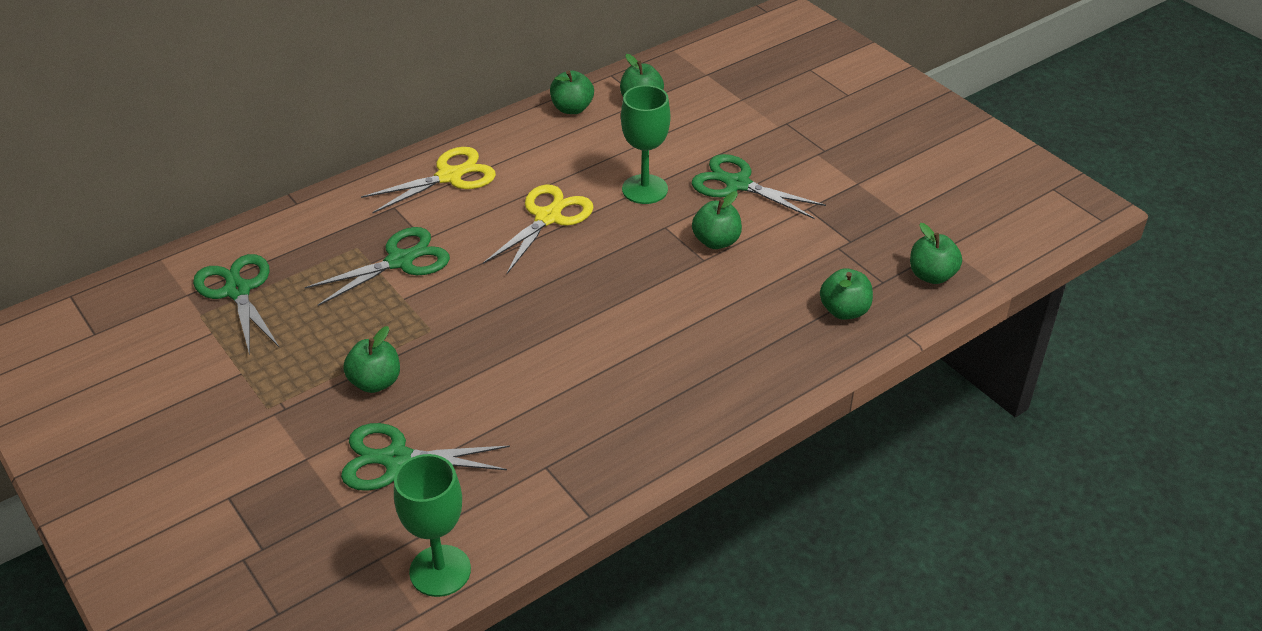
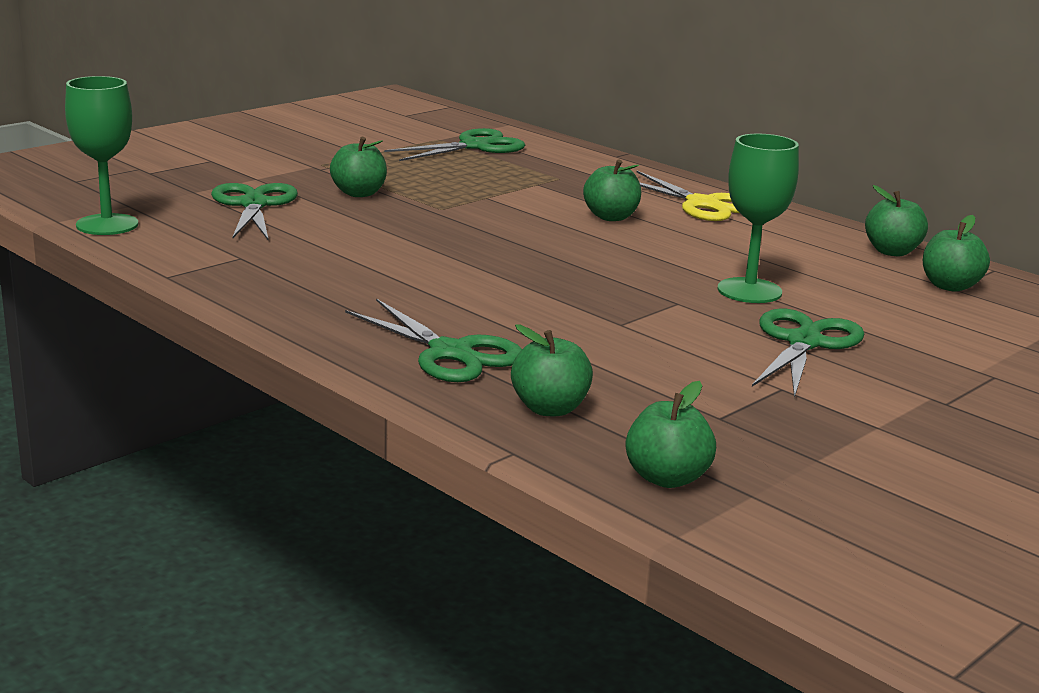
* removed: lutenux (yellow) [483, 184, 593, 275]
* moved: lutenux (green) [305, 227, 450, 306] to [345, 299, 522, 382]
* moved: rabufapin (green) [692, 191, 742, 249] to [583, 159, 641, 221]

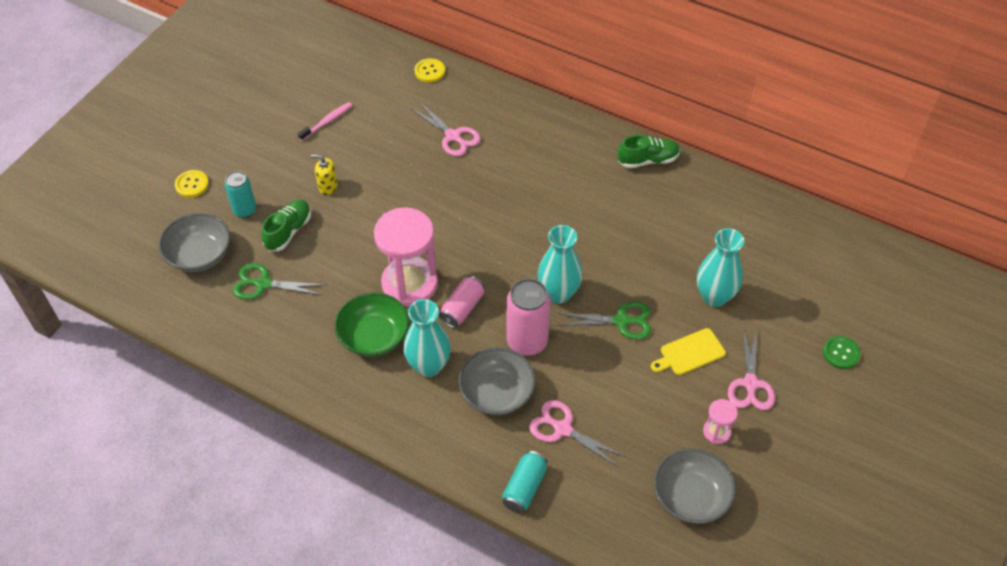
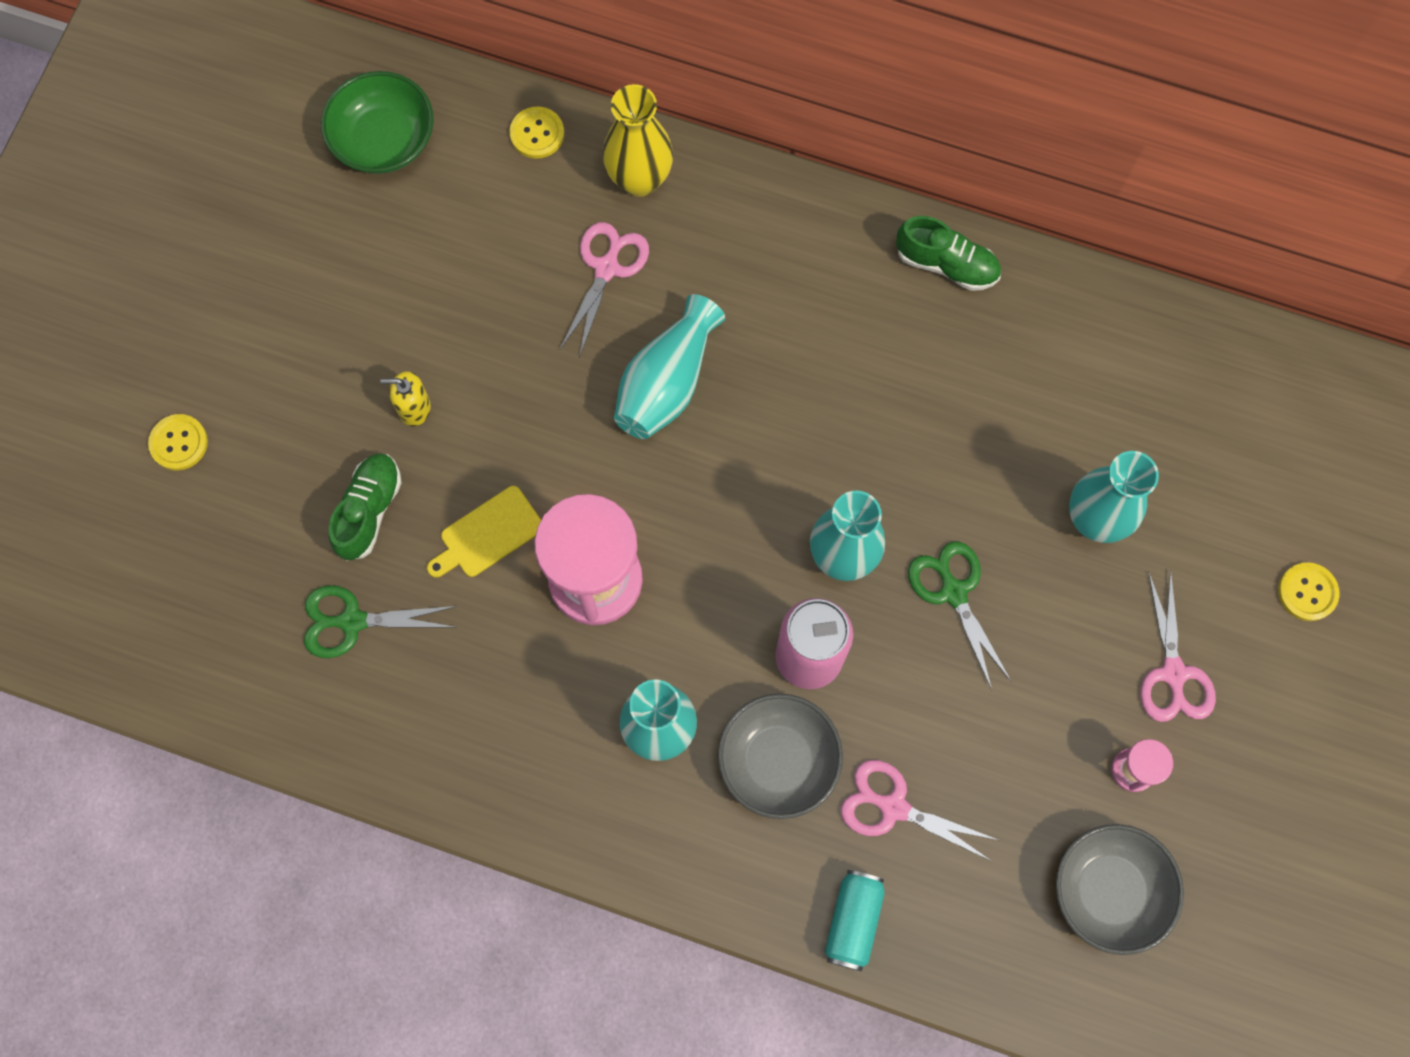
* removed: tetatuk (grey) [159, 213, 230, 272]
* removed: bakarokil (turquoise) [225, 171, 256, 218]
* removed: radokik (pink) [298, 102, 352, 141]
* removed: bakarokil (pink) [439, 276, 485, 328]
* added: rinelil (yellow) [603, 84, 673, 197]
* added: rinelil (turquoise) [614, 294, 725, 439]
* moved: tetatuk (green) [335, 292, 409, 357] to [321, 71, 434, 174]
* moved: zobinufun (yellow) [651, 328, 726, 375] to [427, 486, 541, 578]
* recoloured: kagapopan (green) [823, 336, 861, 369] to kagapopan (yellow) [1278, 562, 1339, 621]
* turned: lutenux (pink) [411, 103, 481, 156] = [560, 222, 649, 358] 105 degrees counterclockwise
* turned: lutenux (green) [558, 301, 651, 340] = [908, 542, 1011, 690] 105 degrees counterclockwise
* turned: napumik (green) [618, 135, 680, 168] = [896, 216, 1001, 291] 45 degrees clockwise

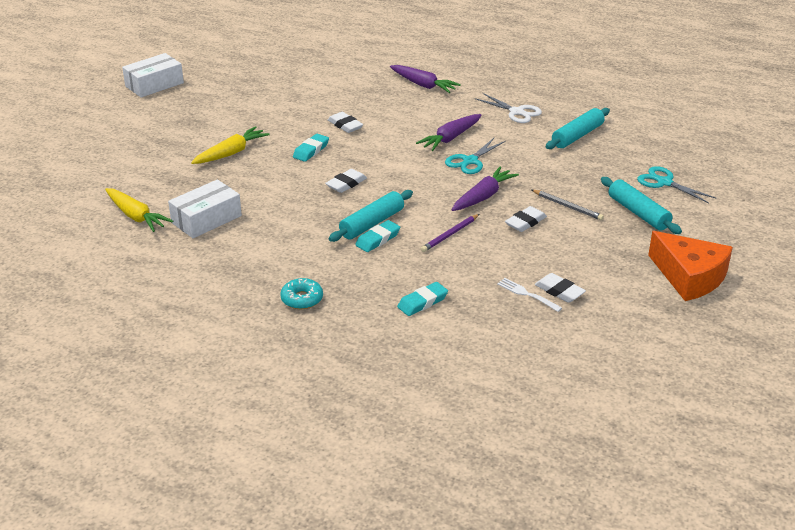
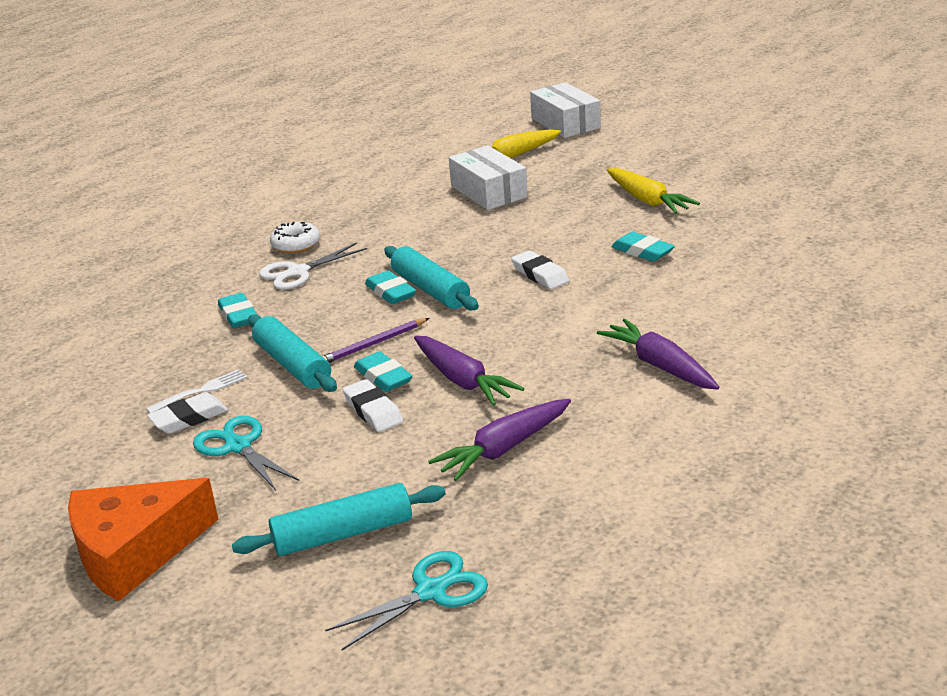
* removed: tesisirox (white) [328, 112, 363, 133]
* removed: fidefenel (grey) [532, 190, 604, 220]
* added: tesisirox (turquoise) [354, 351, 413, 392]
* moved: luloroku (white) [122, 53, 184, 98] to [530, 82, 601, 138]
* moved: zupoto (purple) [390, 65, 461, 93] to [428, 399, 571, 481]
* moved: lutenux (turquoise) [445, 138, 506, 174] to [193, 416, 300, 490]
* moved: lutenux (white) [475, 93, 542, 123] to [259, 243, 367, 290]
* moved: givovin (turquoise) [546, 108, 610, 149] to [248, 315, 337, 392]
* recoloured: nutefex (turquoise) [280, 278, 323, 309] to nutefex (white) [270, 222, 320, 253]
* turned: fidefenel (purple) [421, 214, 479, 252] = [322, 318, 429, 363] 90 degrees counterclockwise

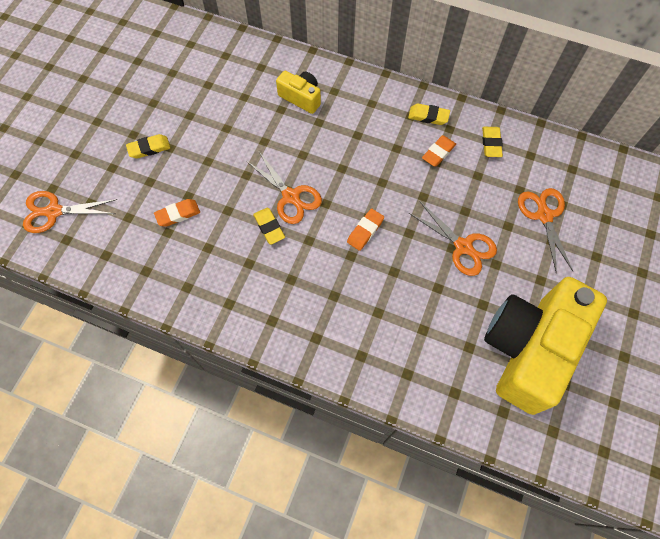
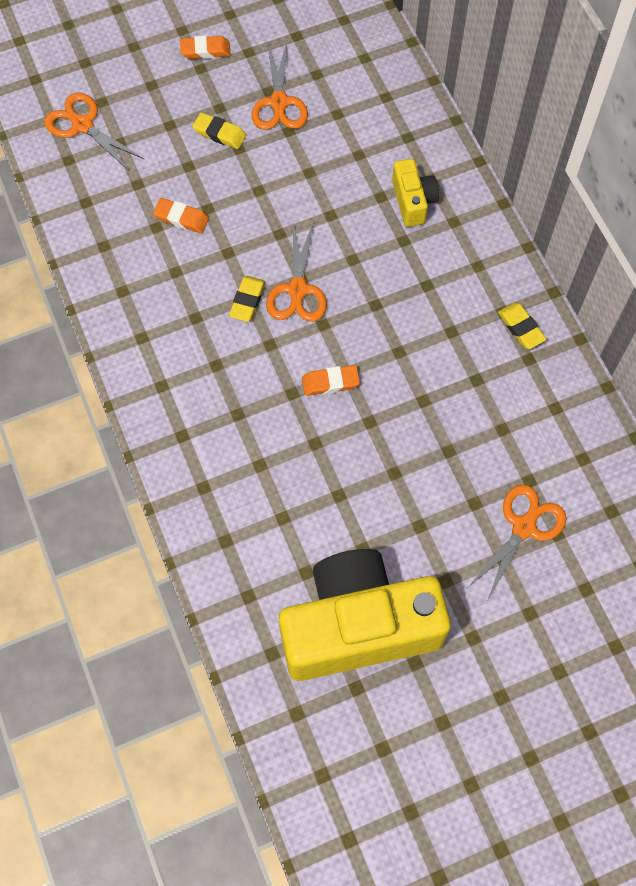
* removed: tesisirox (yellow) [482, 127, 503, 157]
* moved: lutenux (orange) [409, 202, 497, 276] to [251, 42, 308, 130]
* moved: tesisirox (orange) [422, 135, 456, 167] to [180, 36, 231, 59]

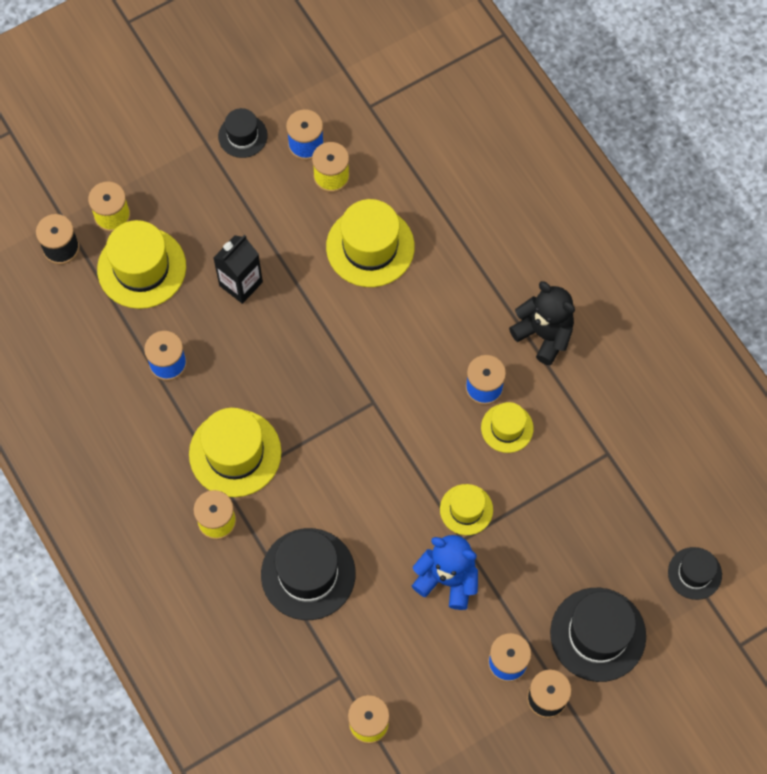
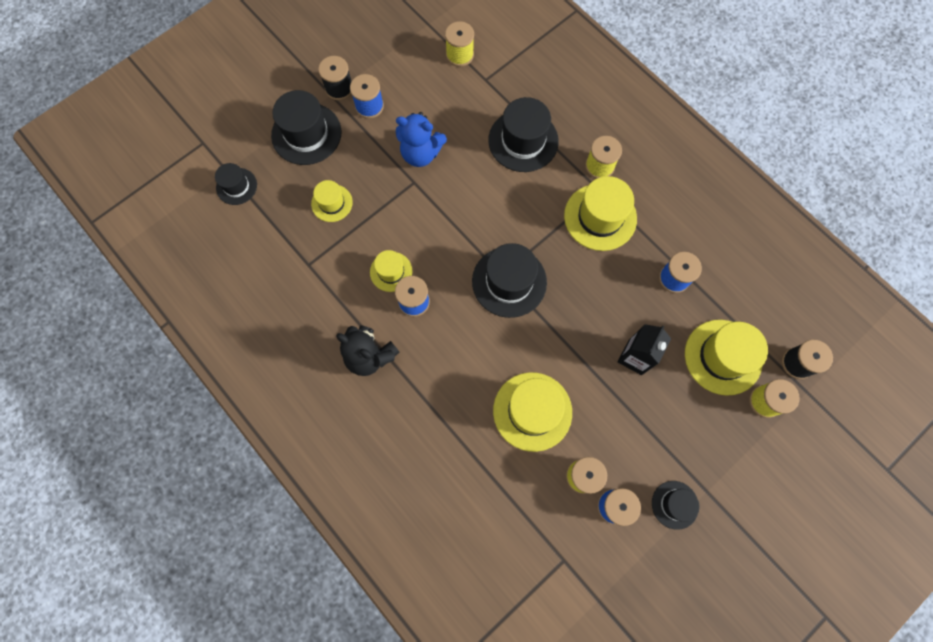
* added: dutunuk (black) [472, 243, 547, 318]
* moved: dutunuk (yellow) [440, 484, 493, 535] to [311, 180, 353, 222]

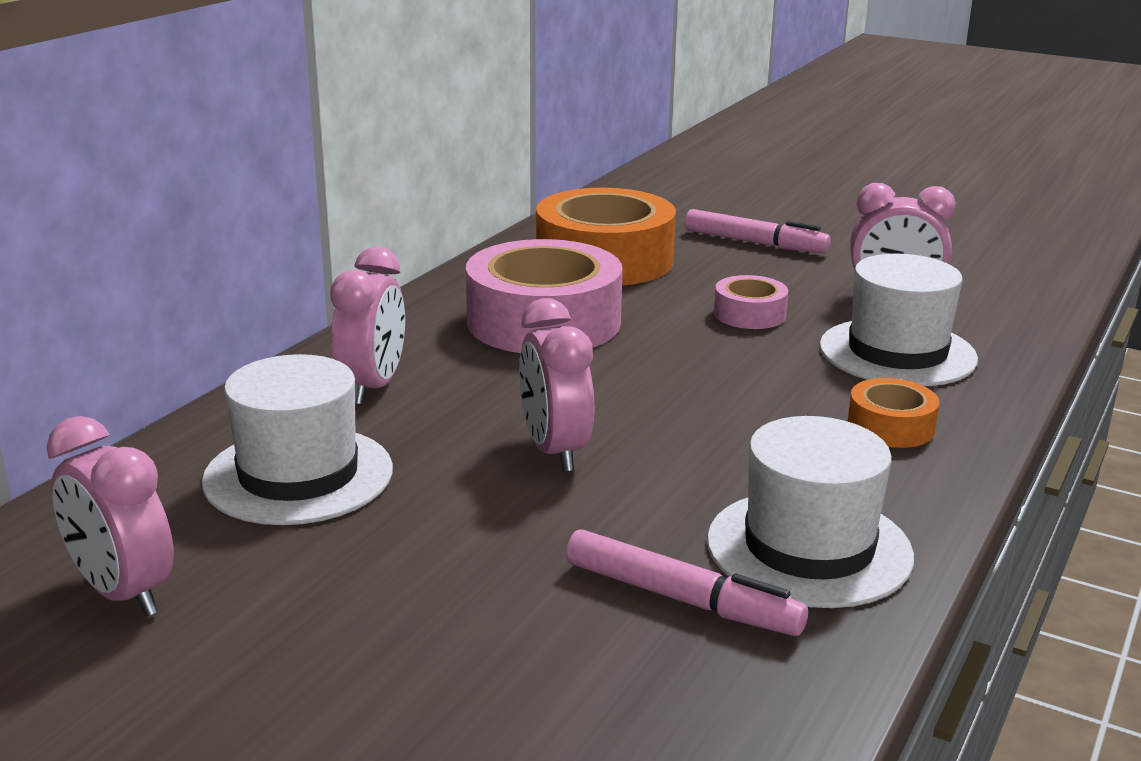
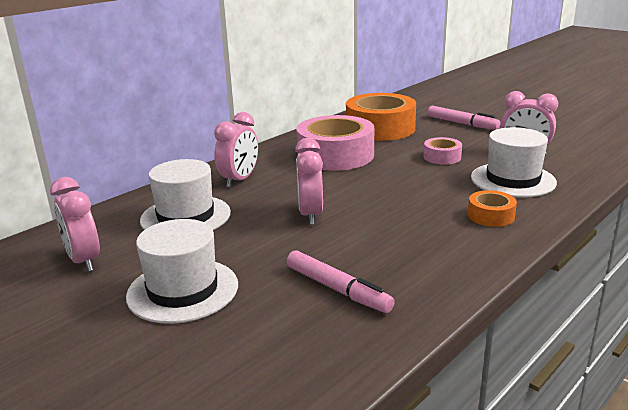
* moved: dutunuk (white) [707, 416, 914, 608] to [126, 219, 238, 324]

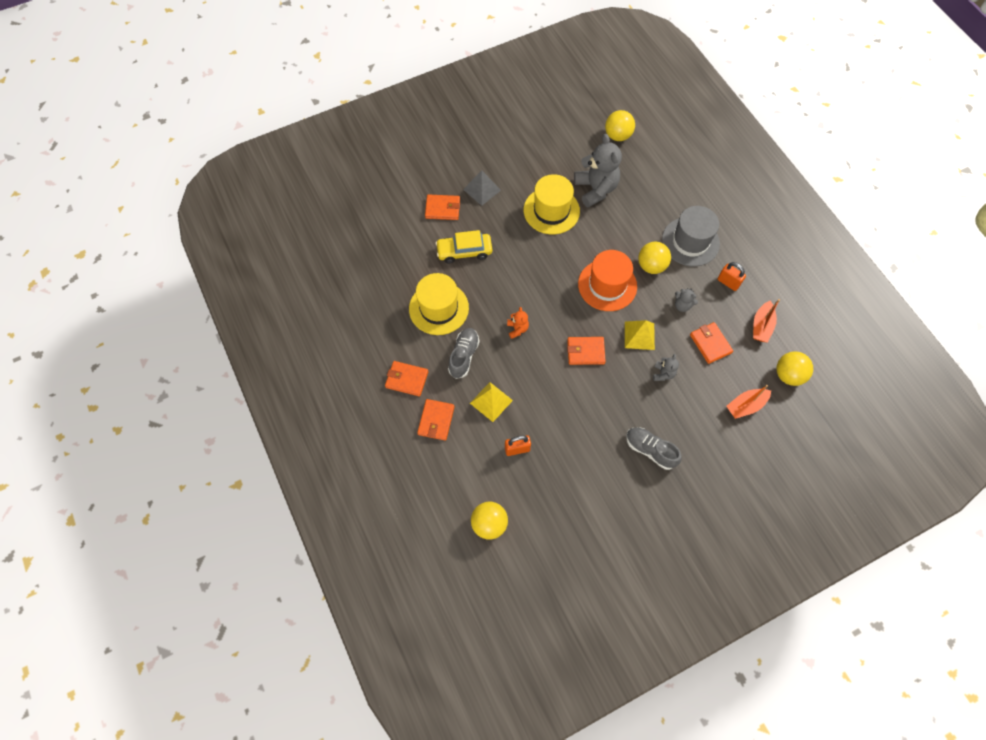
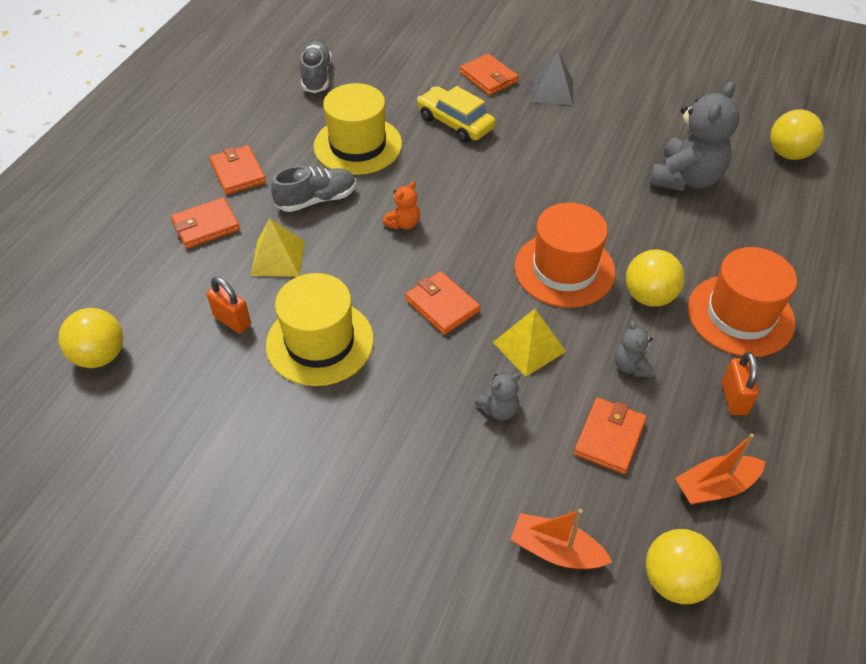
* moved: dutunuk (yellow) [524, 174, 580, 234] to [266, 273, 374, 386]
* moved: napumik (grey) [626, 427, 682, 470] to [300, 41, 332, 93]
* recoloured: dutunuk (grey) [662, 206, 720, 266] to dutunuk (orange) [688, 247, 797, 357]

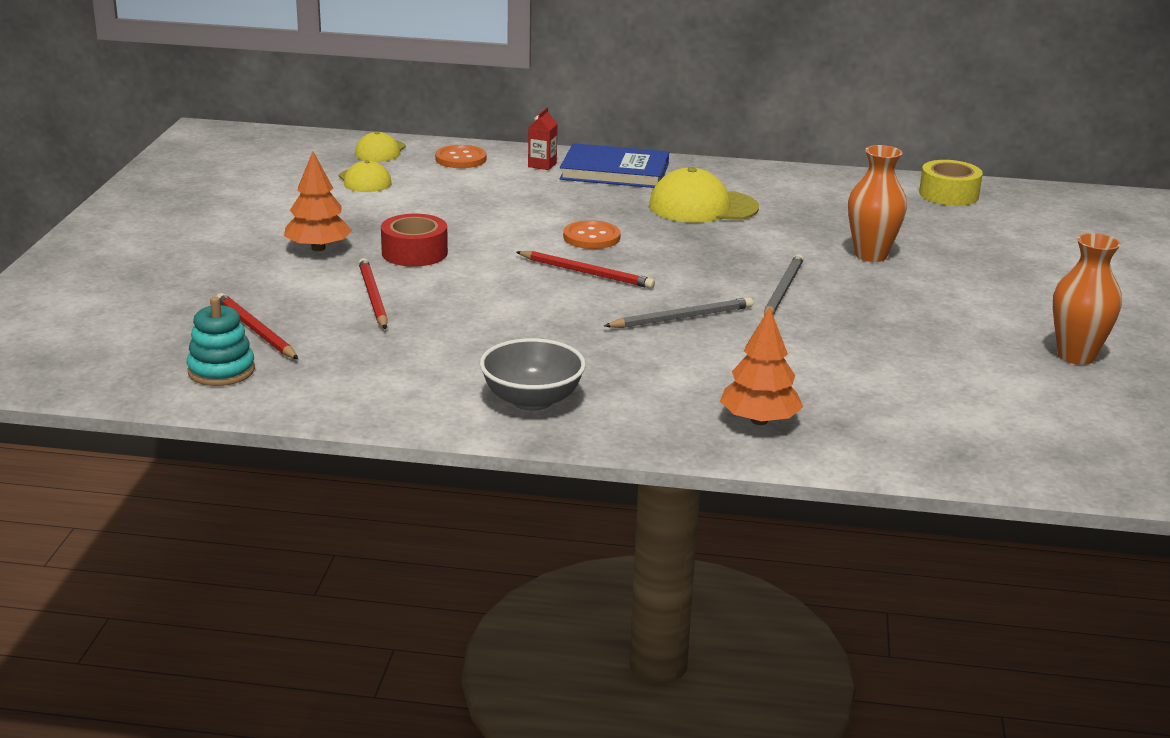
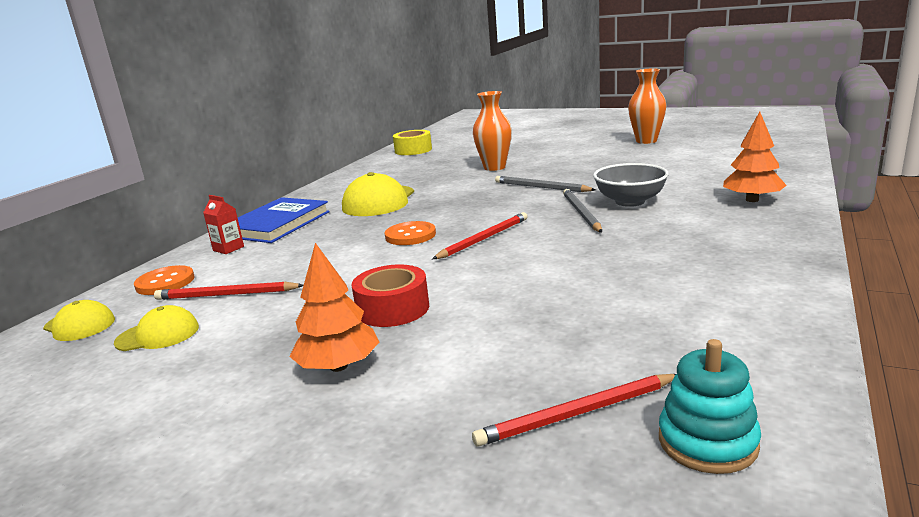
* moved: fidefenel (red) [359, 258, 388, 329] to [154, 282, 304, 300]
* moved: tetatuk (grey) [480, 338, 586, 411] to [593, 163, 669, 207]

